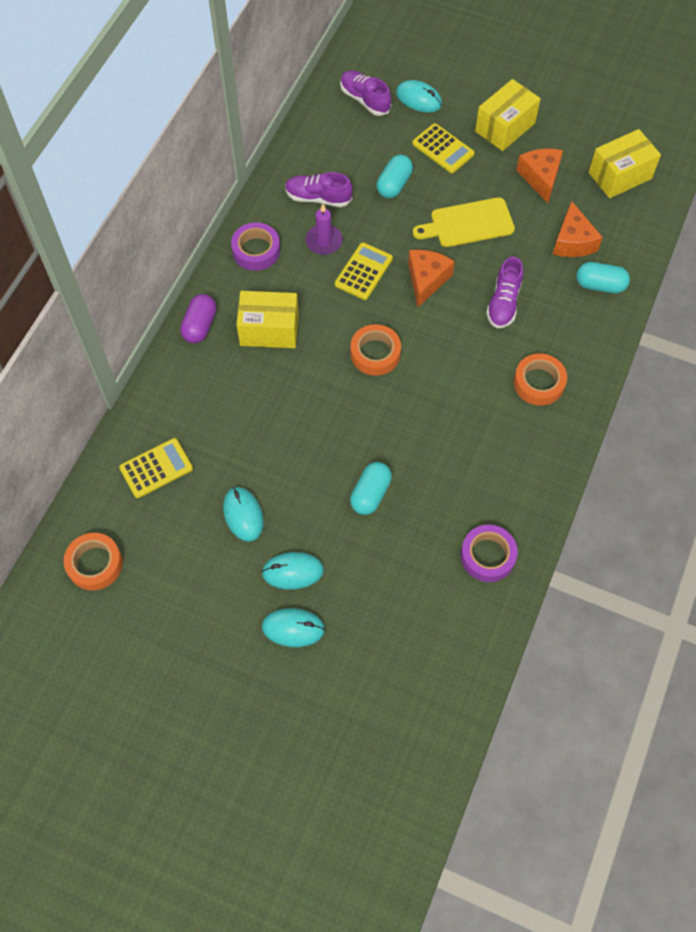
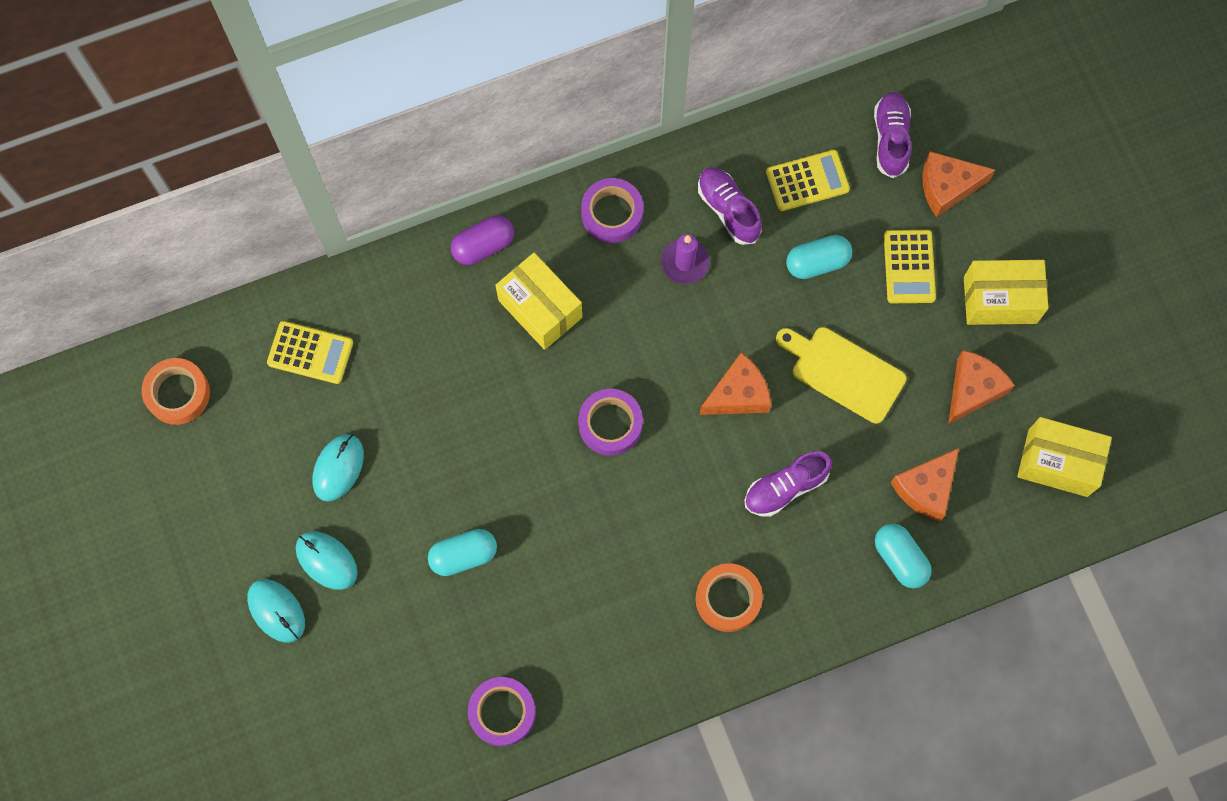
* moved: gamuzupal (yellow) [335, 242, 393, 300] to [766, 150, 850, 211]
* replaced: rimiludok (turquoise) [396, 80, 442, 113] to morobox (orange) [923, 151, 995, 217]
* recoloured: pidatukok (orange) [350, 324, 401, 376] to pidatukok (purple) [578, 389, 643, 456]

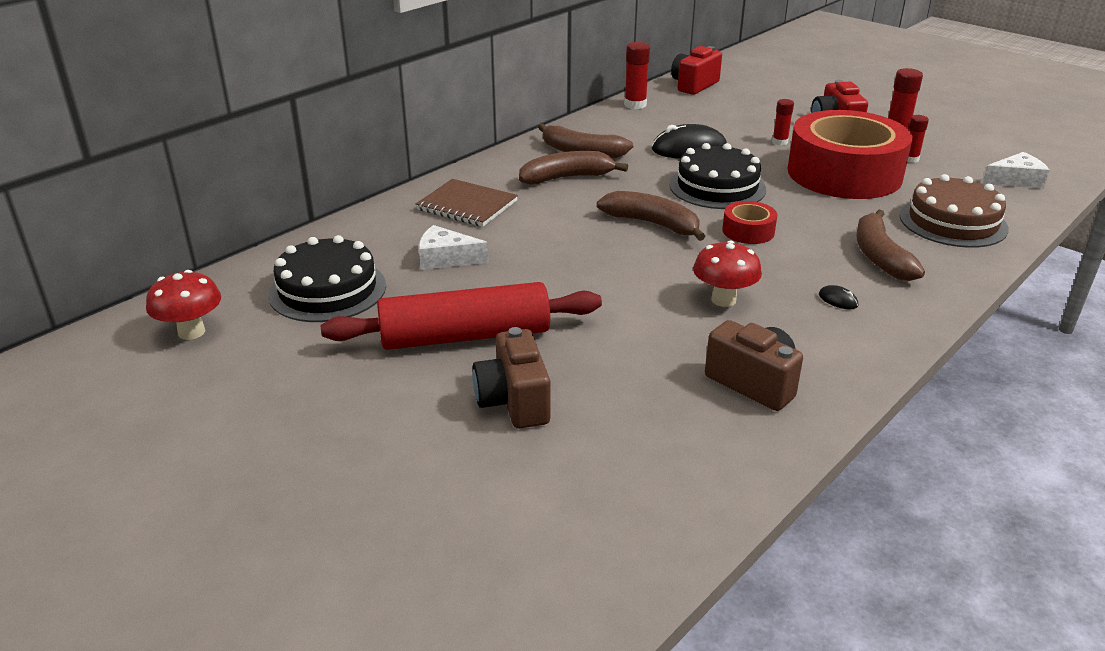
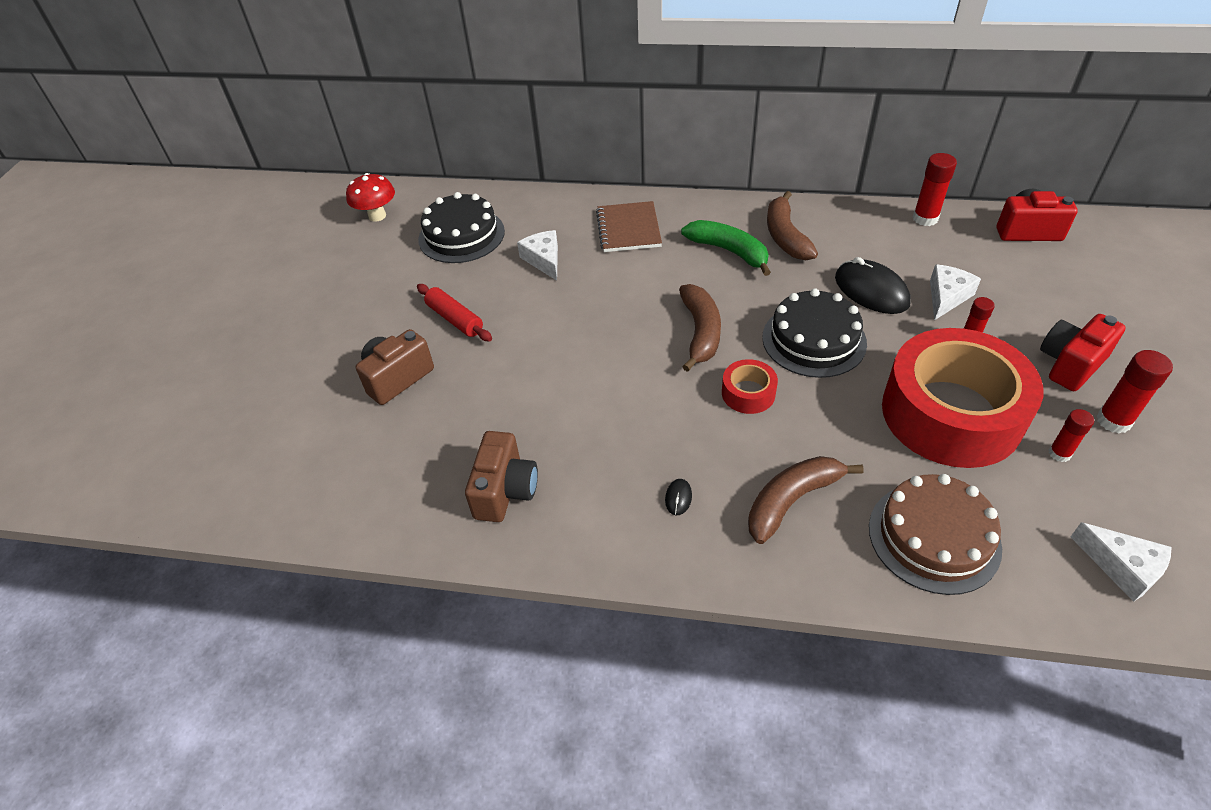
* removed: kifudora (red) [693, 240, 762, 307]
* added: morobox (white) [930, 264, 981, 320]
* recoloured: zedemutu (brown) [519, 151, 628, 184] to zedemutu (green) [681, 220, 771, 276]
* resized: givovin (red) [321, 282, 602, 350] = [417, 284, 492, 341] x0.55

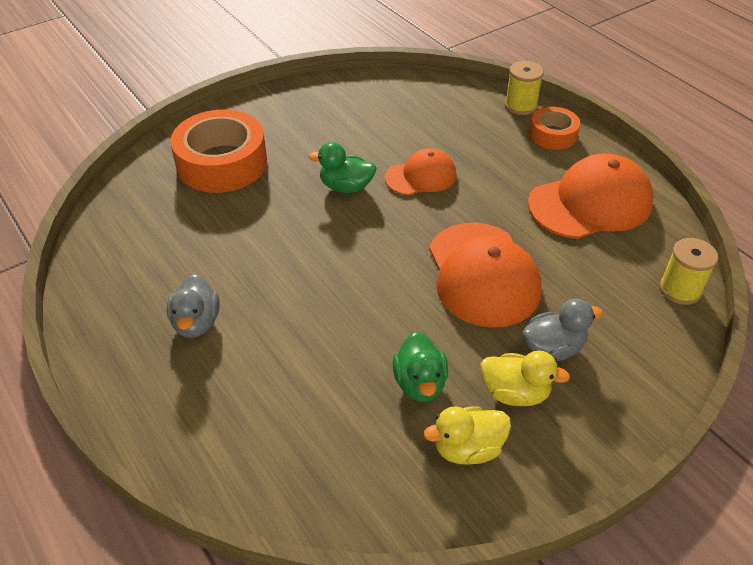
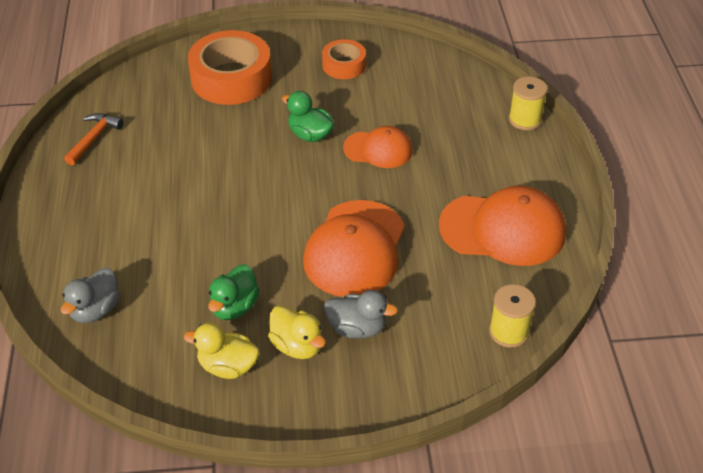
* added: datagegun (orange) [64, 113, 123, 165]
* moved: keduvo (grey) [167, 274, 220, 338] to [61, 268, 120, 323]
* moved: pidatukok (orange) [529, 107, 580, 150] to [322, 39, 366, 79]

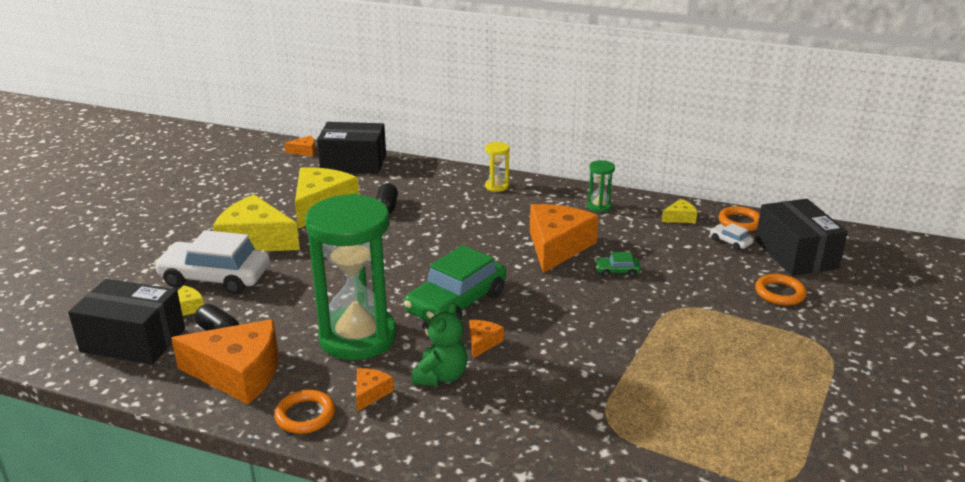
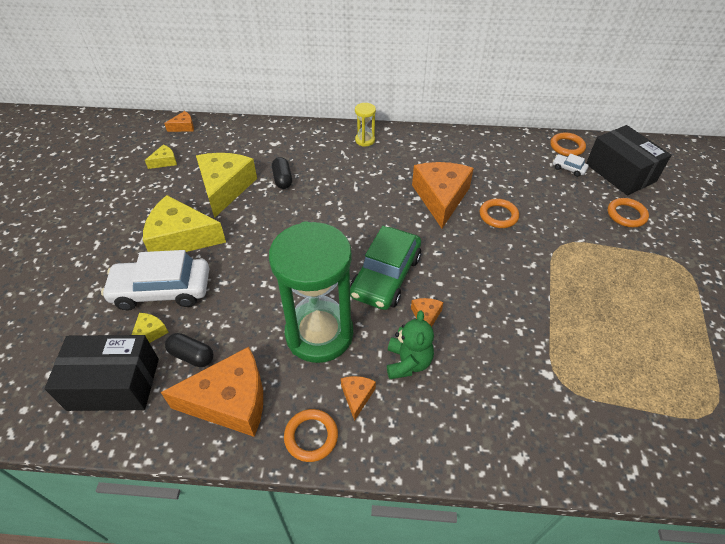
* removed: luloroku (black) [317, 122, 386, 174]
* removed: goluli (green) [587, 160, 615, 212]
* moved: morobox (yellow) [662, 199, 697, 223] to [145, 144, 177, 169]
* replaced: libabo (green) [595, 252, 641, 277] to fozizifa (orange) [480, 199, 519, 228]

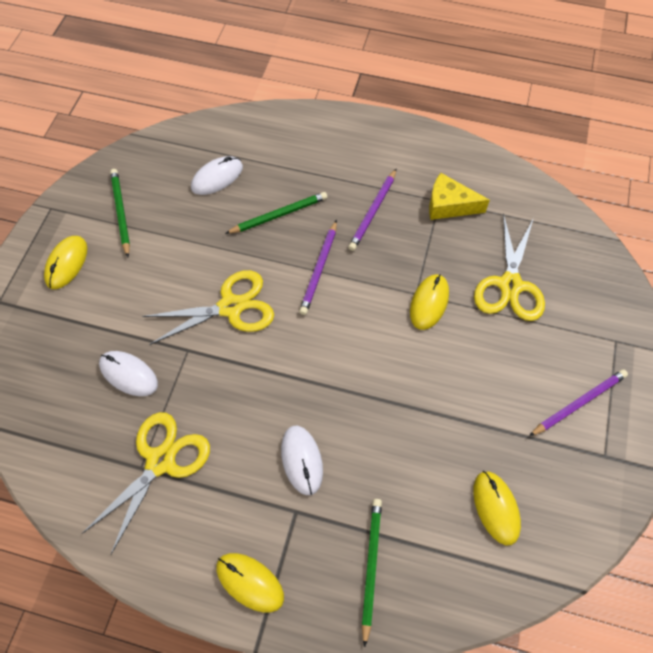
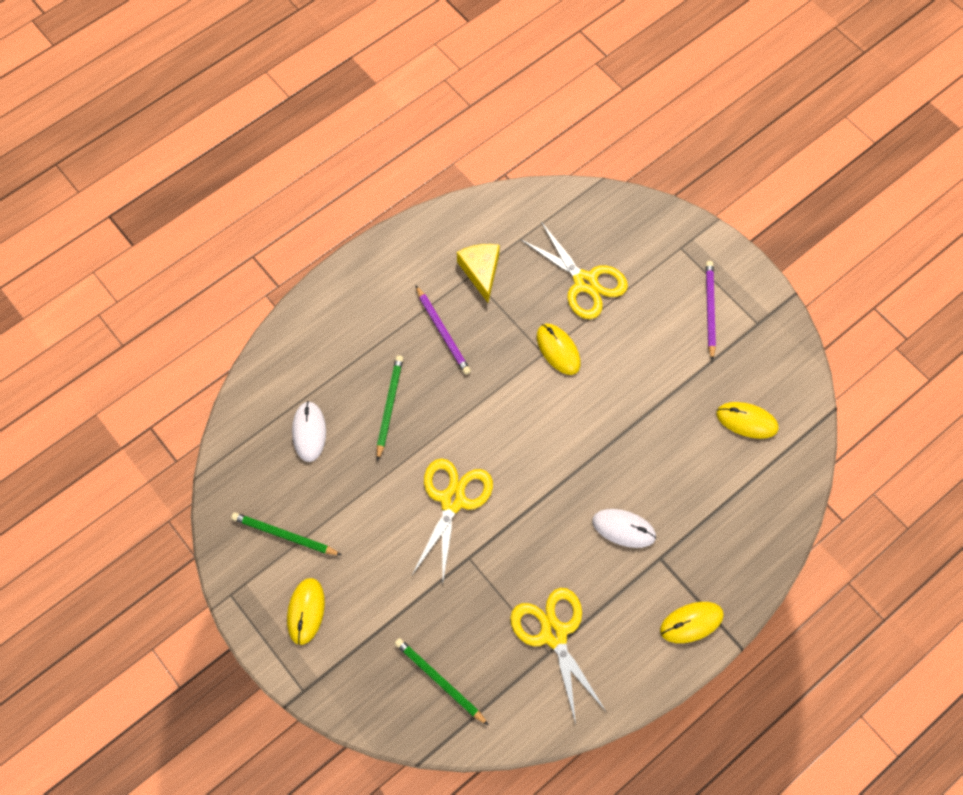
* removed: rimiludok (white) [99, 351, 158, 396]
* removed: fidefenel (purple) [299, 220, 337, 315]
* moved: fidefenel (green) [362, 499, 382, 647] to [395, 638, 488, 725]
* turned: rimiludok (yellow) [44, 236, 87, 289] = [287, 578, 325, 645] 45 degrees clockwise
* turned: morobox (yellow) [429, 173, 490, 220] = [457, 244, 500, 303] 120 degrees clockwise

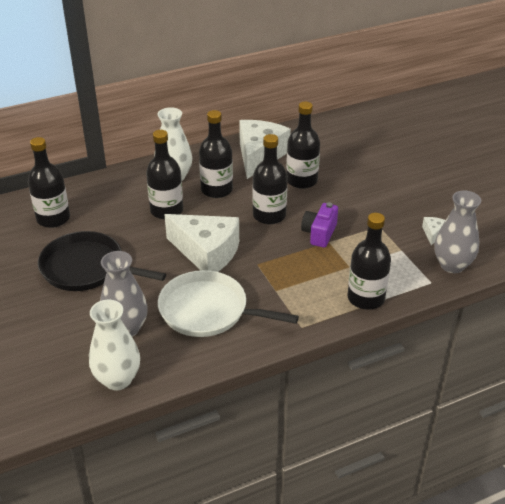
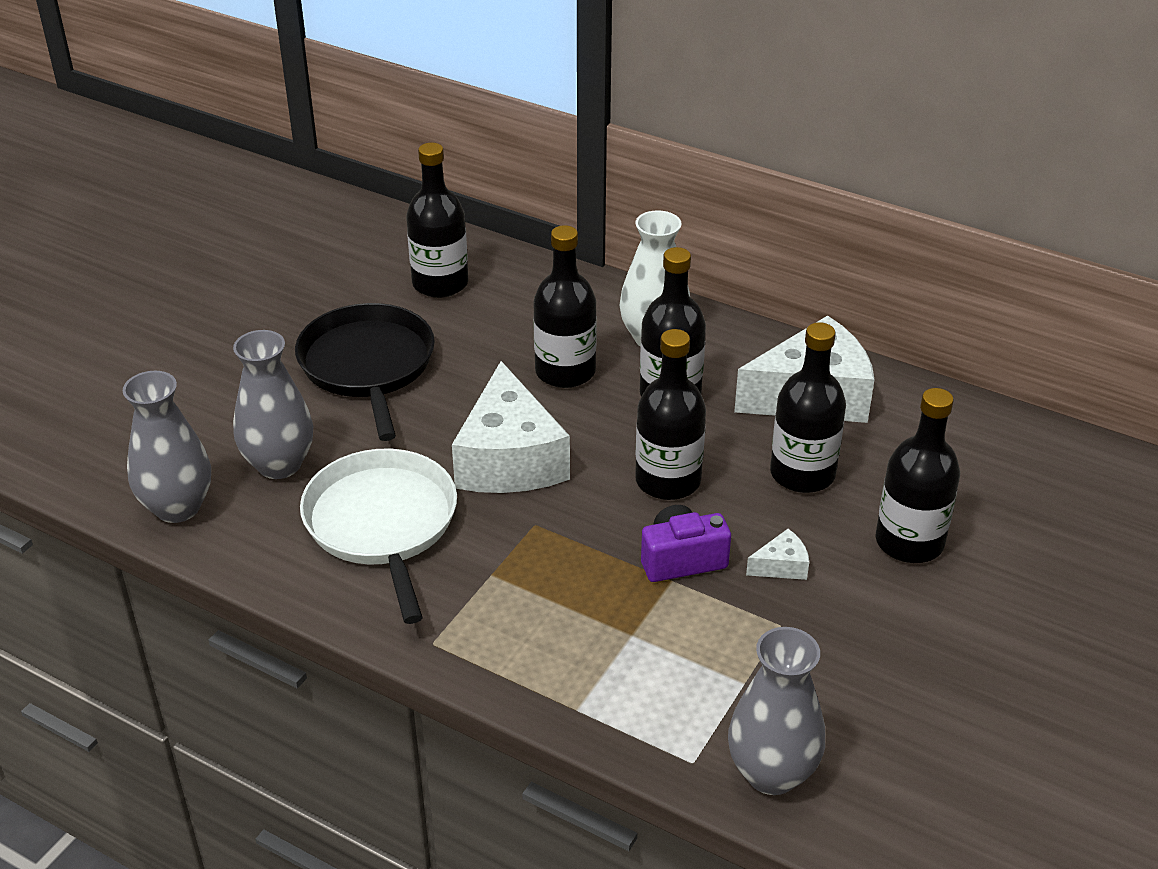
* moved: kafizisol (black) [348, 213, 391, 310] to [876, 388, 960, 563]
* moved: morobox (white) [422, 217, 445, 245] to [746, 529, 809, 580]
* recoloured: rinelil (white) [89, 300, 140, 390] to rinelil (grey) [123, 371, 211, 523]

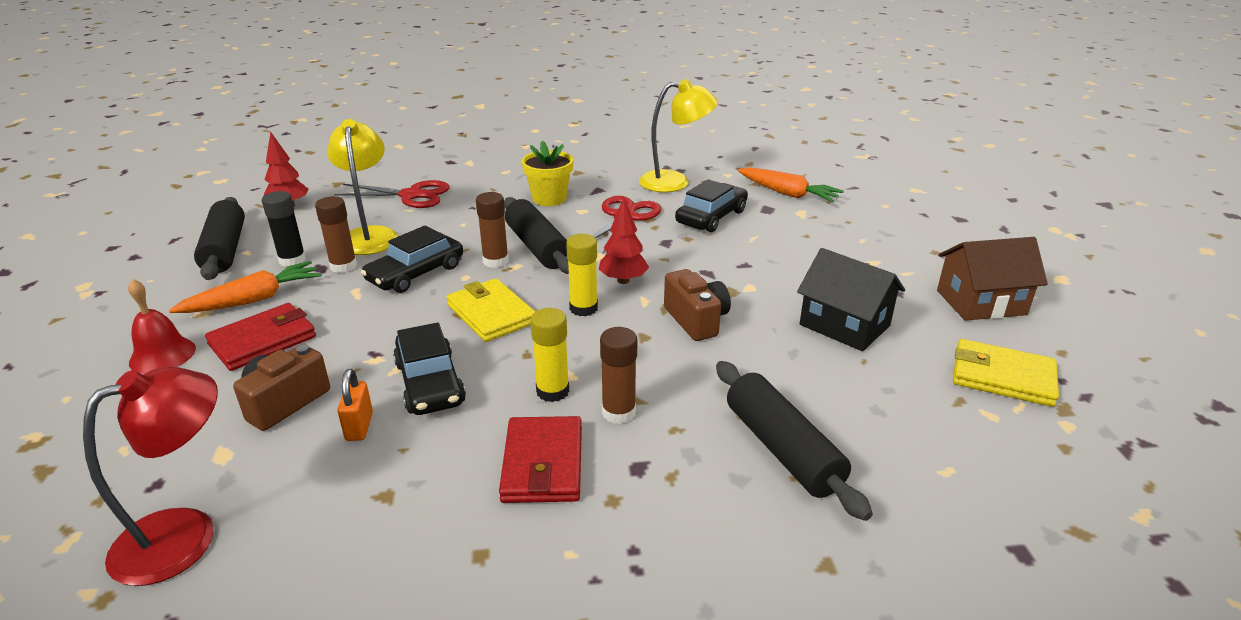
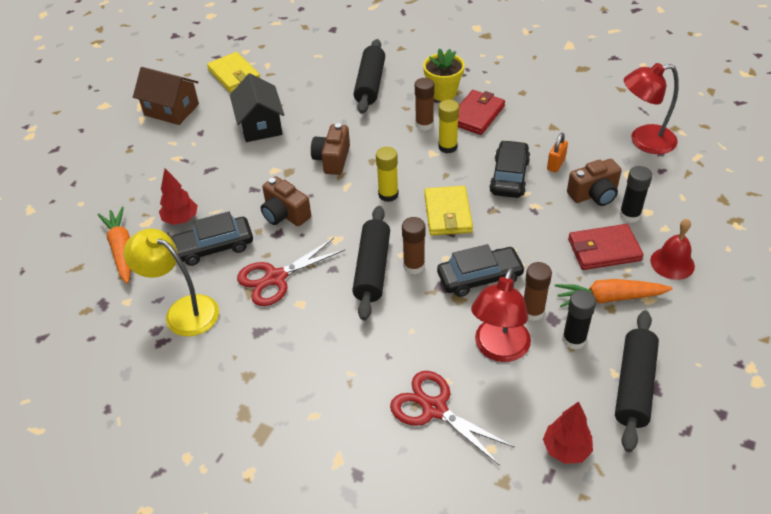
* added: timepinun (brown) [261, 176, 311, 226]
* added: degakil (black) [619, 166, 652, 223]
* moved: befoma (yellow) [522, 141, 573, 206] to [423, 48, 465, 101]
* moved: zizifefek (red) [598, 197, 649, 284] to [159, 168, 198, 225]
* recoloured: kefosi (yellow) [327, 119, 398, 255] to kefosi (red) [471, 268, 531, 362]

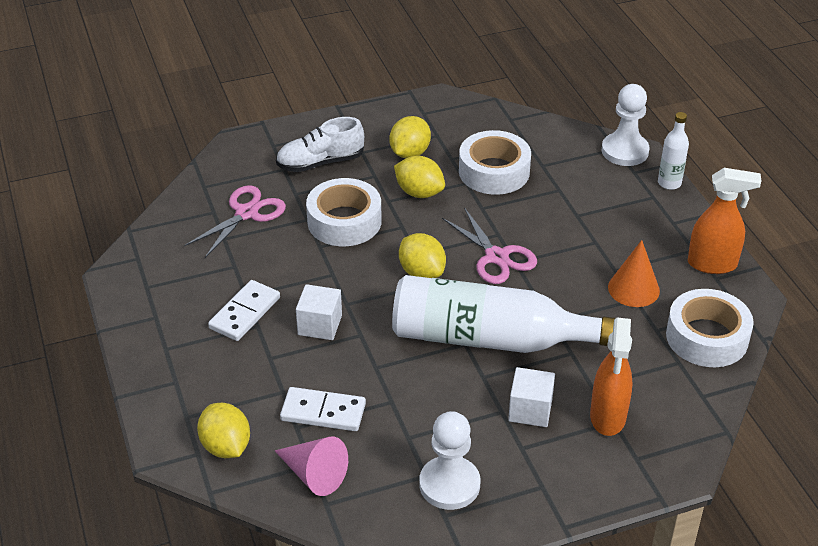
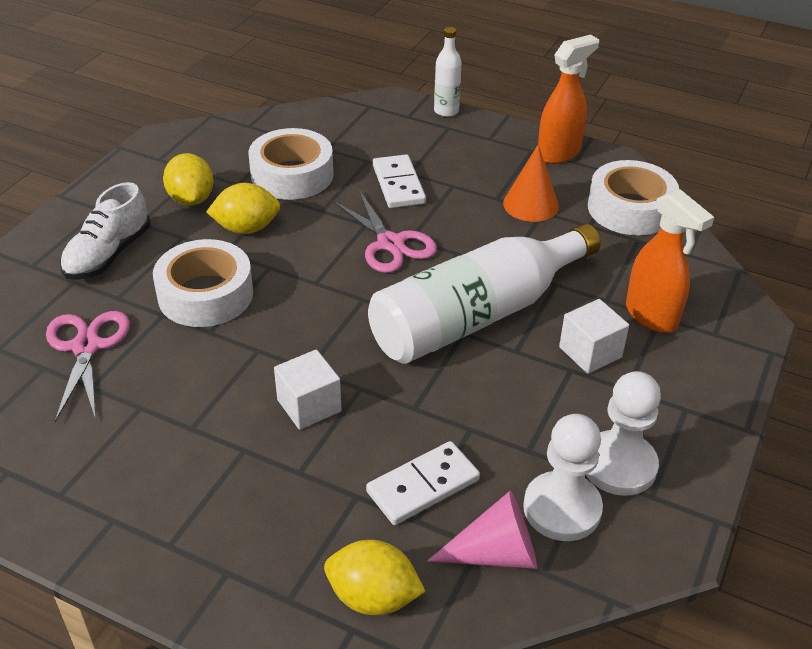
* removed: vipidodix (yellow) [399, 233, 446, 278]
* moved: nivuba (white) [208, 280, 280, 341] to [373, 154, 426, 208]
* moved: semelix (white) [602, 84, 649, 166] to [523, 414, 603, 541]
* turned: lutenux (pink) [442, 207, 537, 284] = [332, 190, 437, 273] 45 degrees clockwise

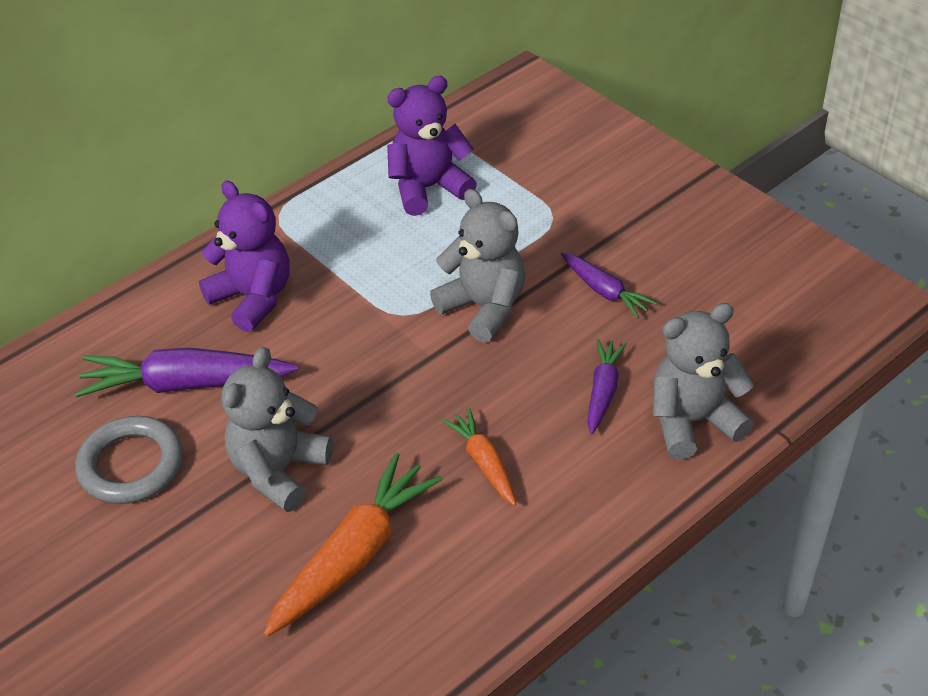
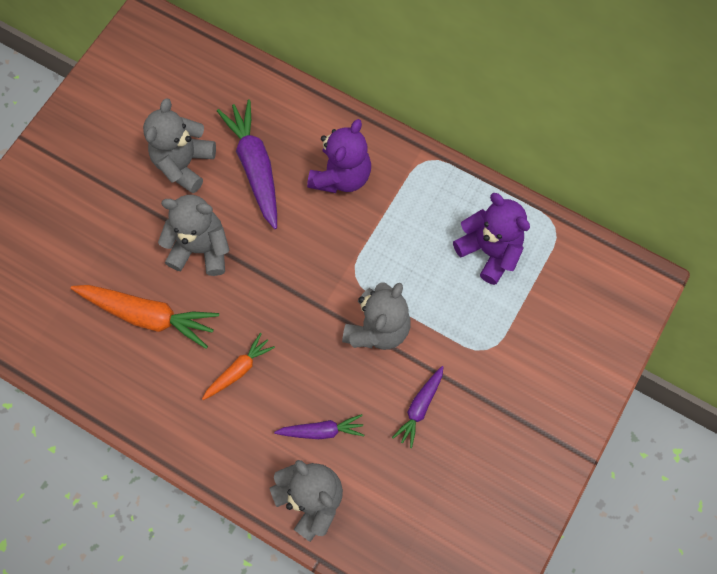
* replaced: fozizifa (grey) [75, 416, 183, 504] to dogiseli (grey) [143, 98, 216, 193]

